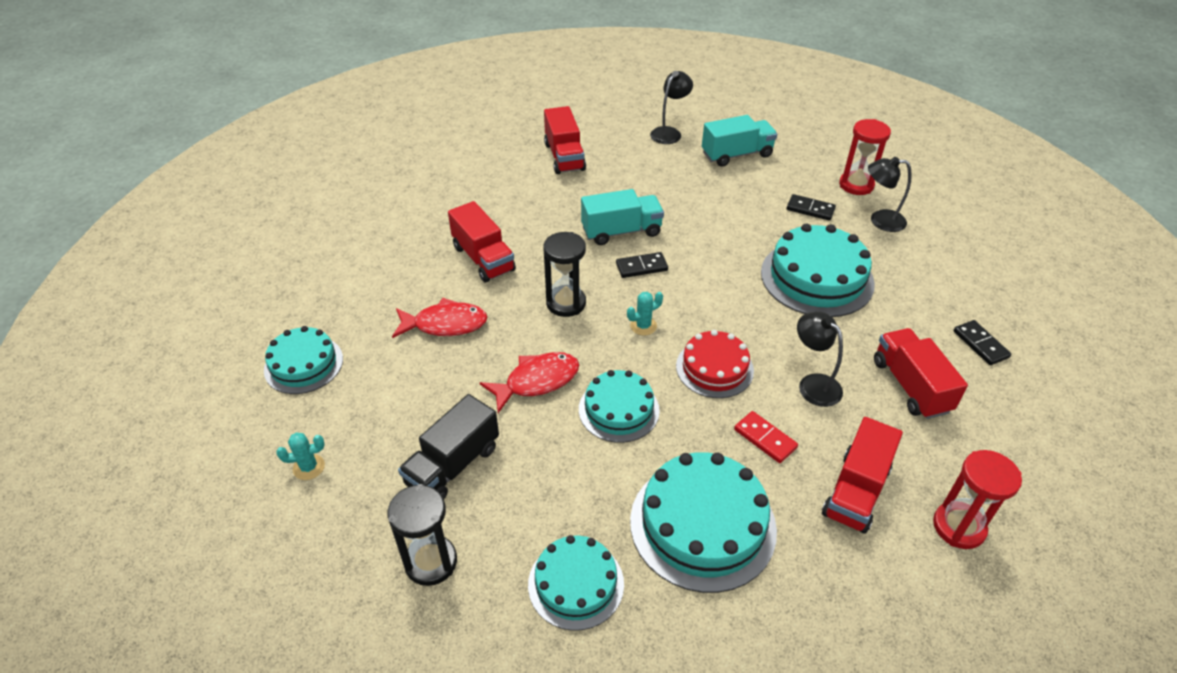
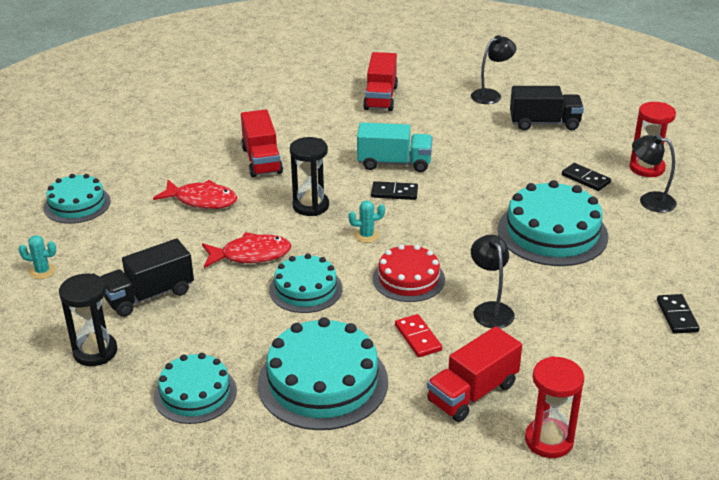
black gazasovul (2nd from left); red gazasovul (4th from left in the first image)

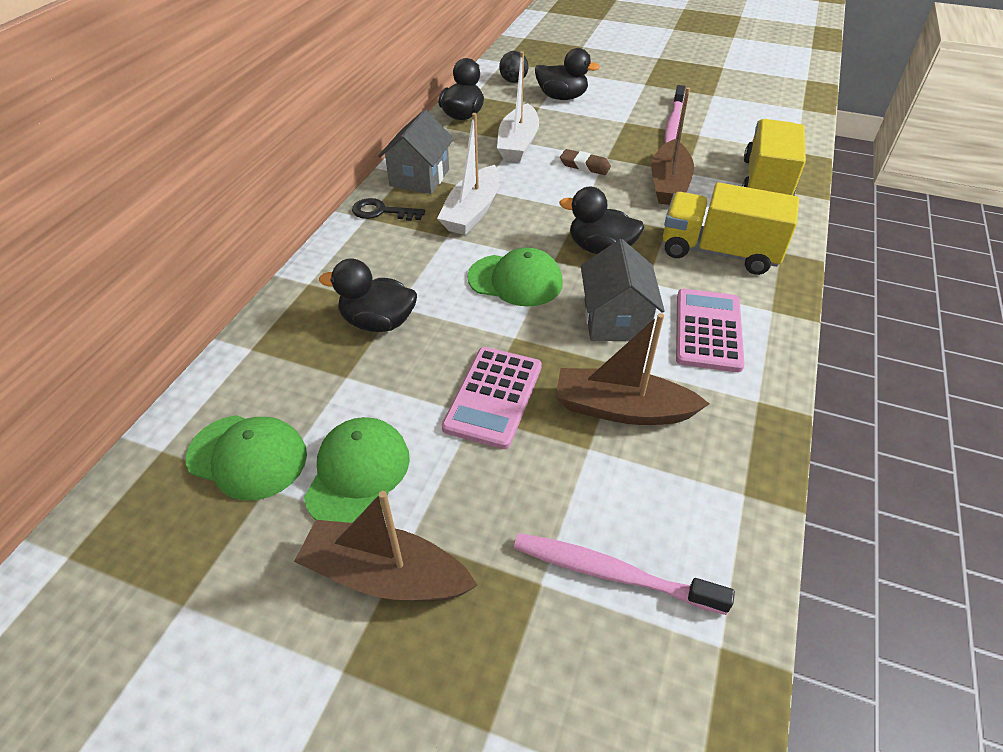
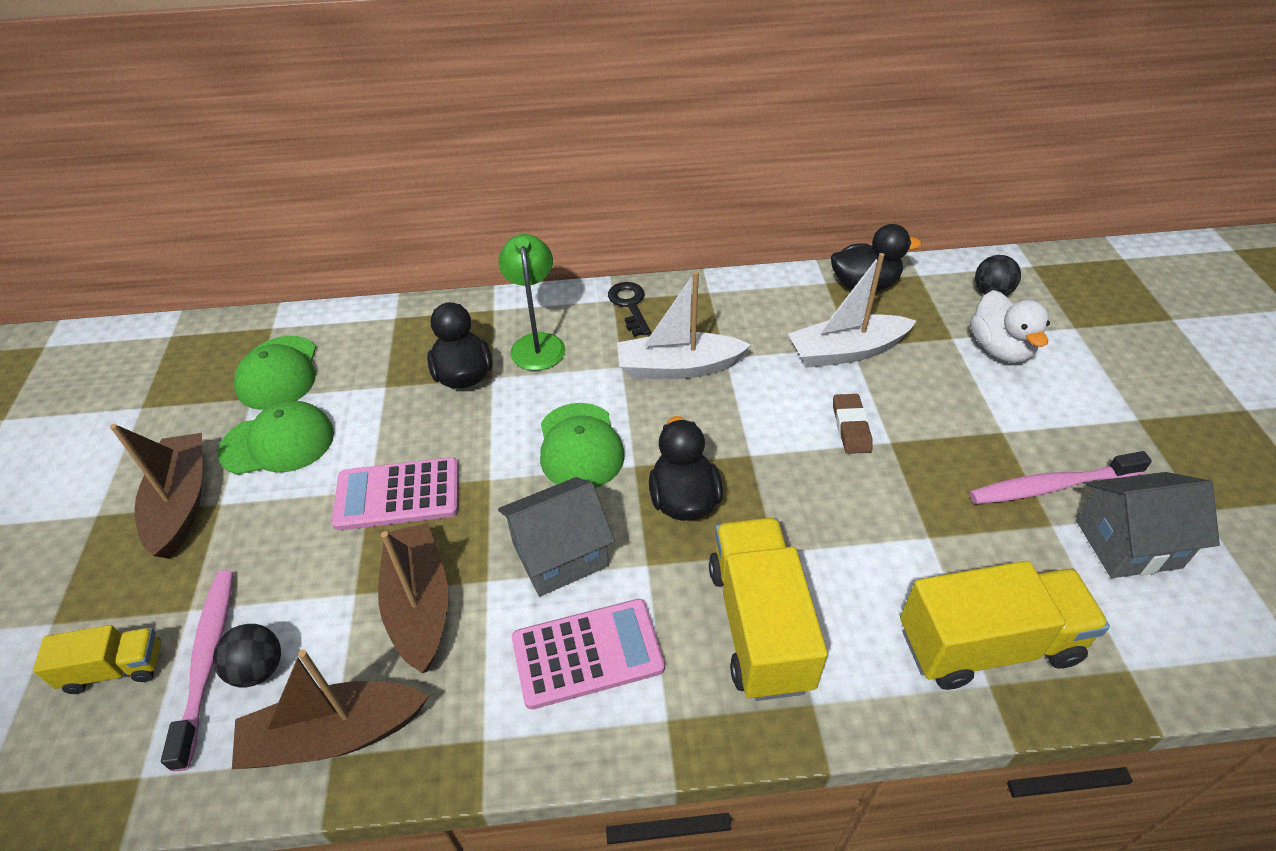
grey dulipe (2nd from left); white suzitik; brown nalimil (2nd from left); yellow gazasovul (1st from left); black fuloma (1st from left); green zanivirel

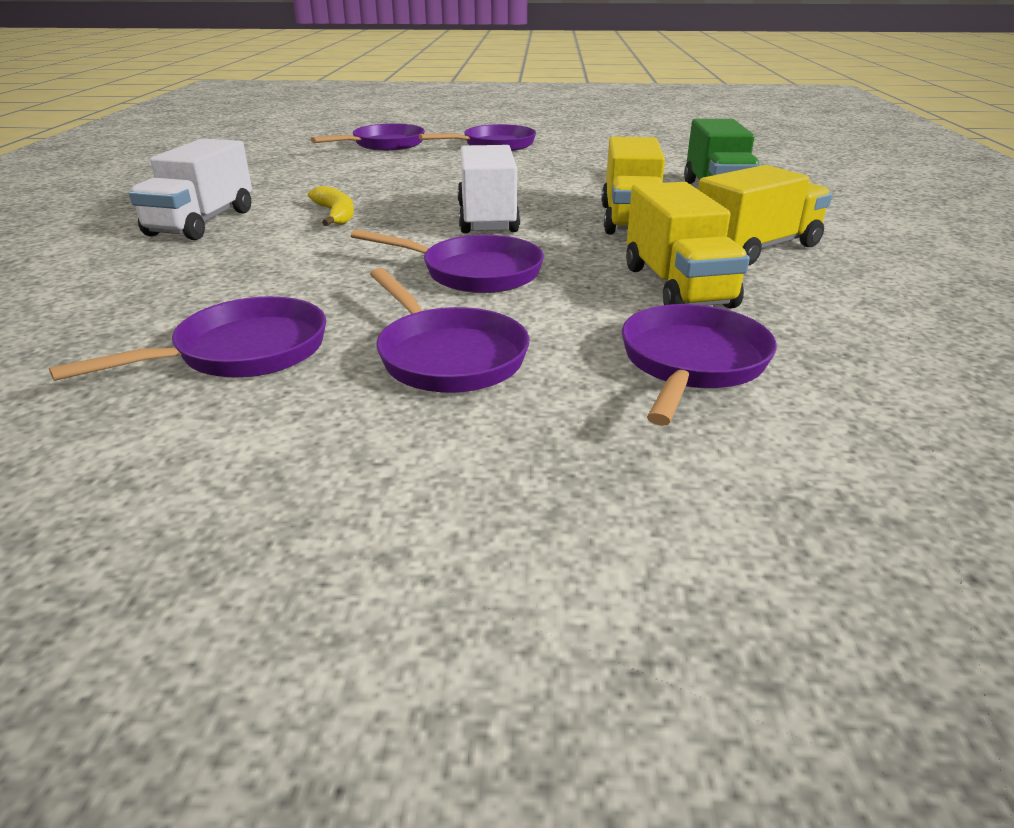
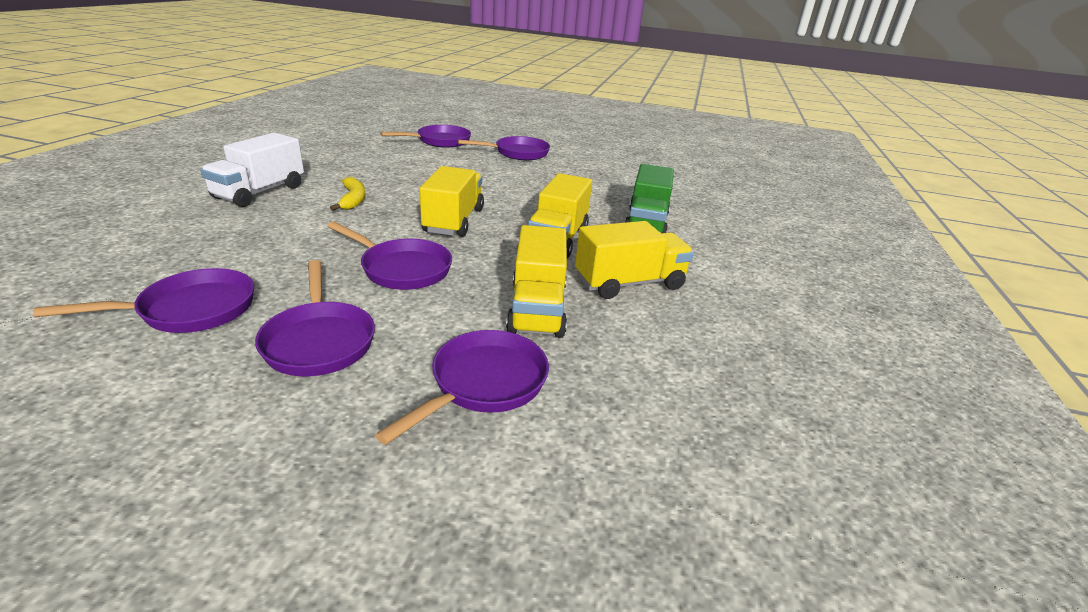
yellow gazasovul (1st from left)

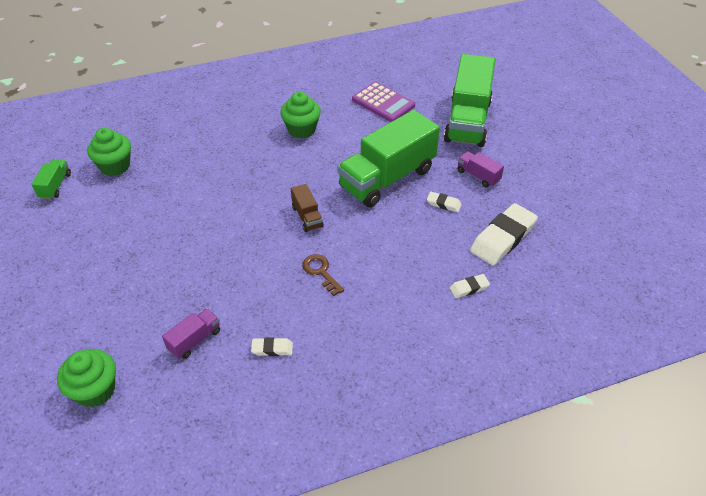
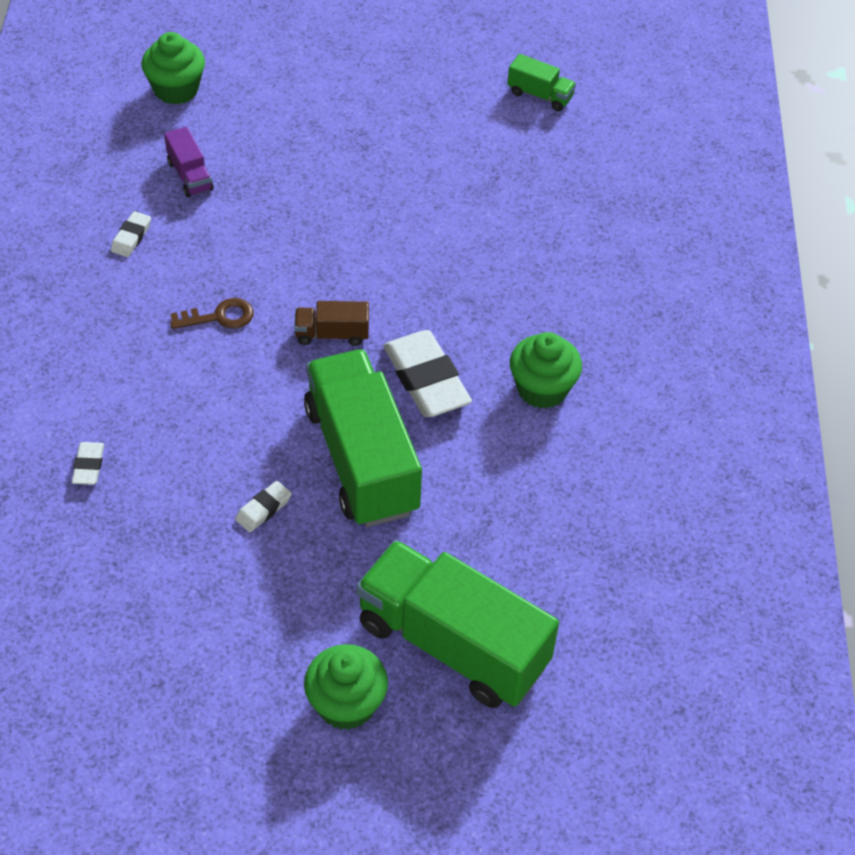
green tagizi (2nd from left); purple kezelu; purple gazasovul (2nd from left in the first image); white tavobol (4th from left)

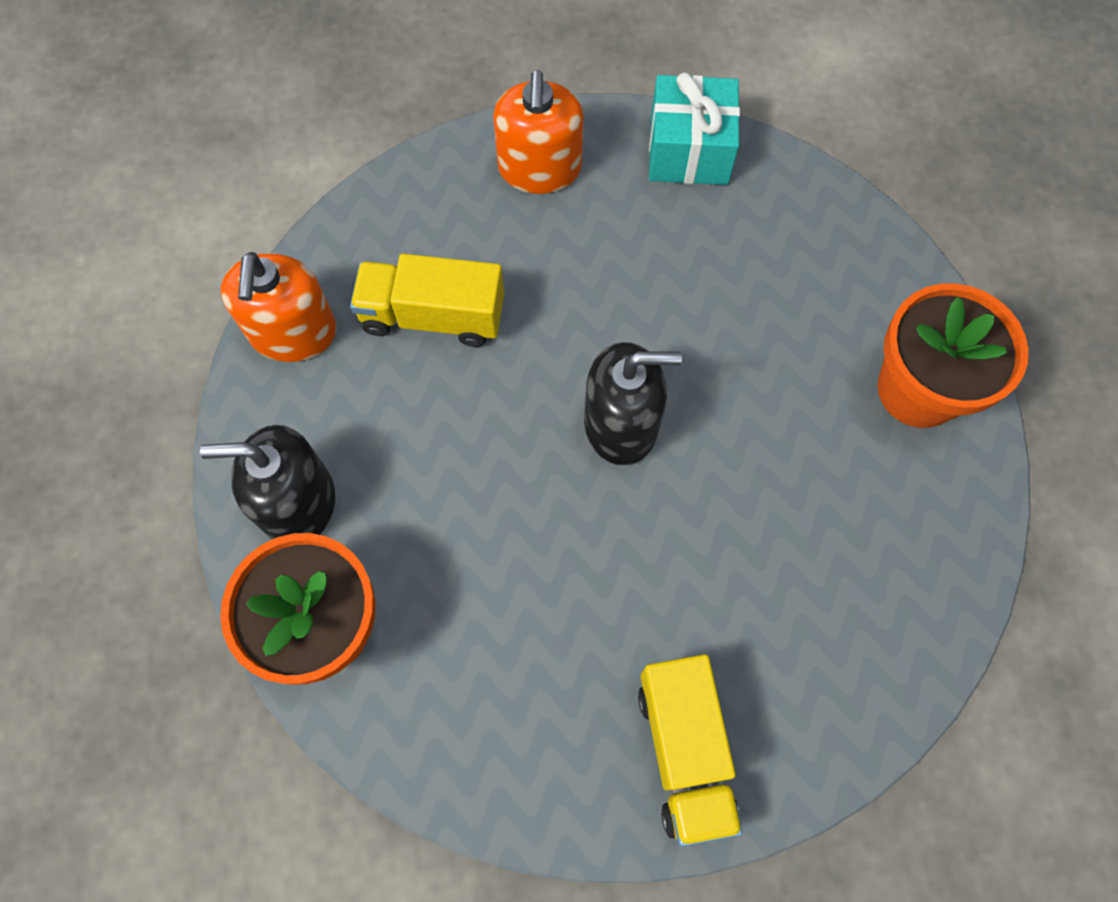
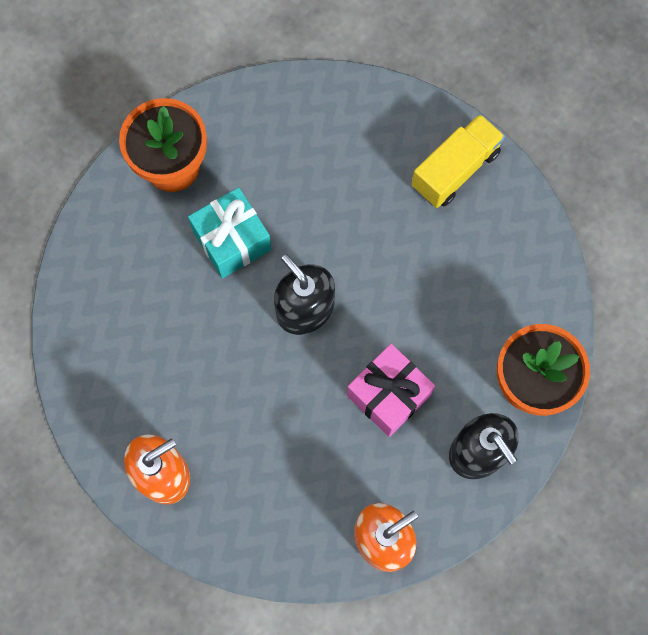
yellow gazasovul (1st from left in the first image); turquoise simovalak; pink simovalak

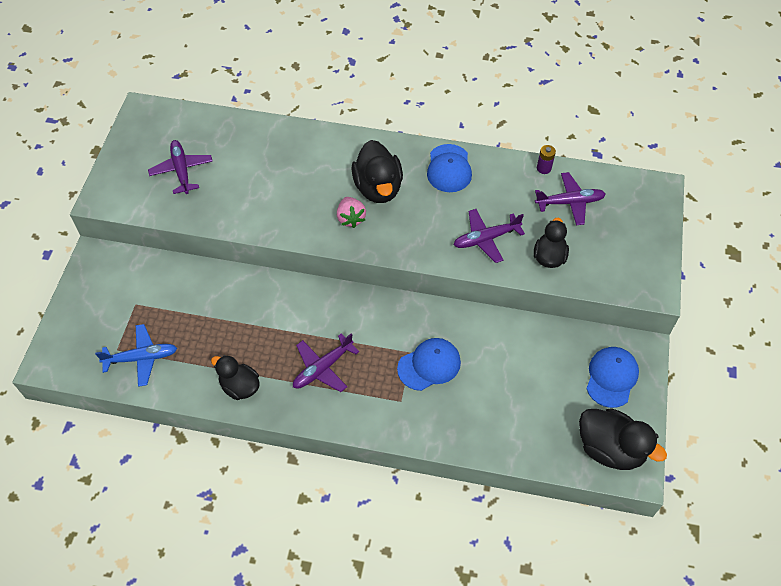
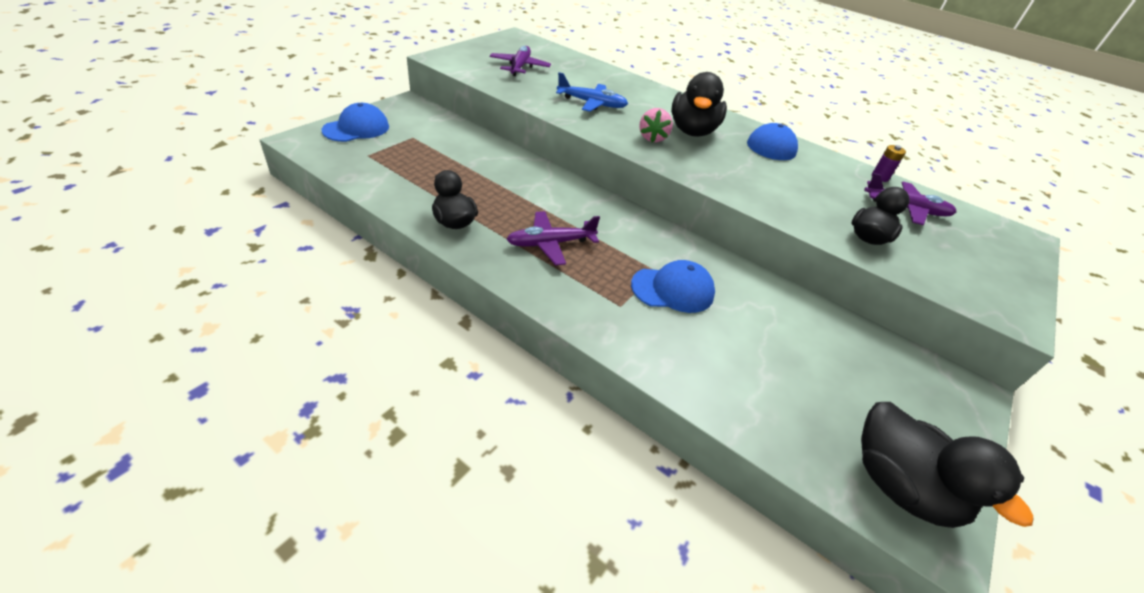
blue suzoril; purple suzoril (3rd from left in the first image); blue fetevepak (1st from left)

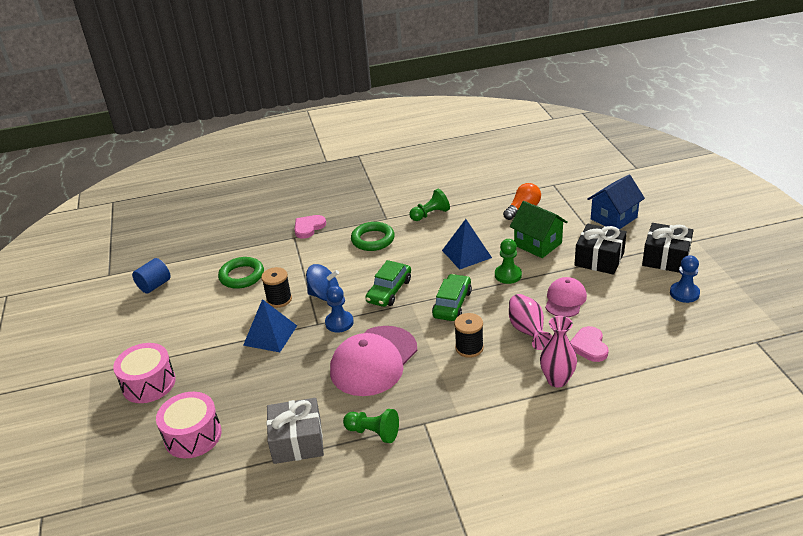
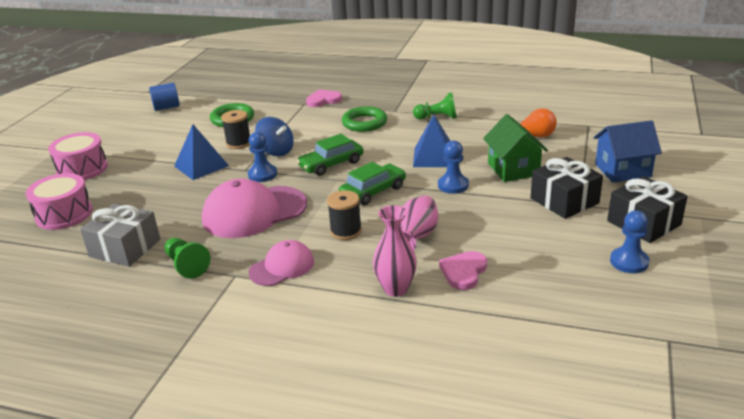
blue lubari (2nd from left); pink fetevepak (2nd from left)

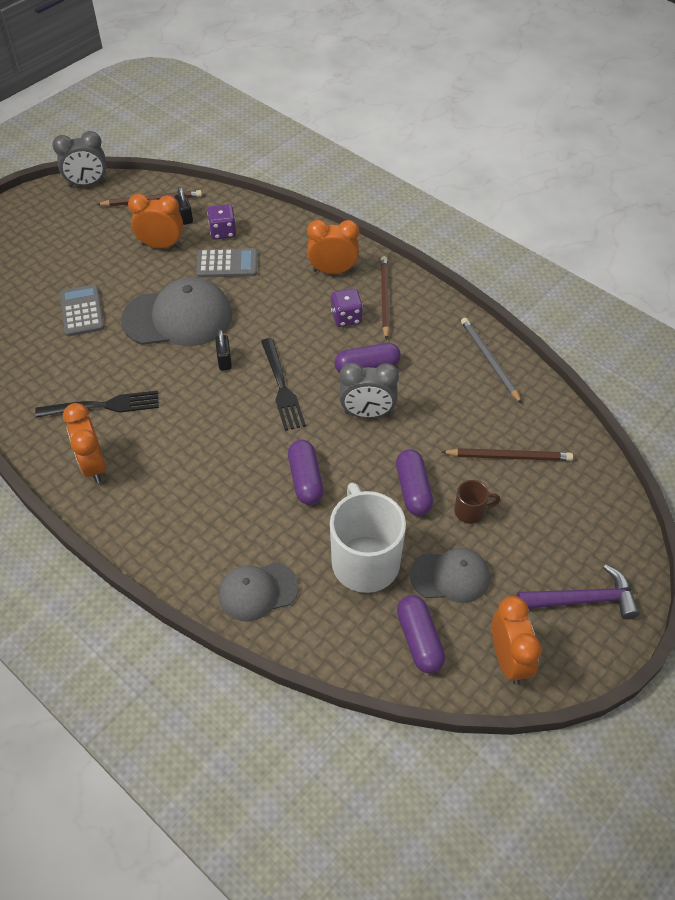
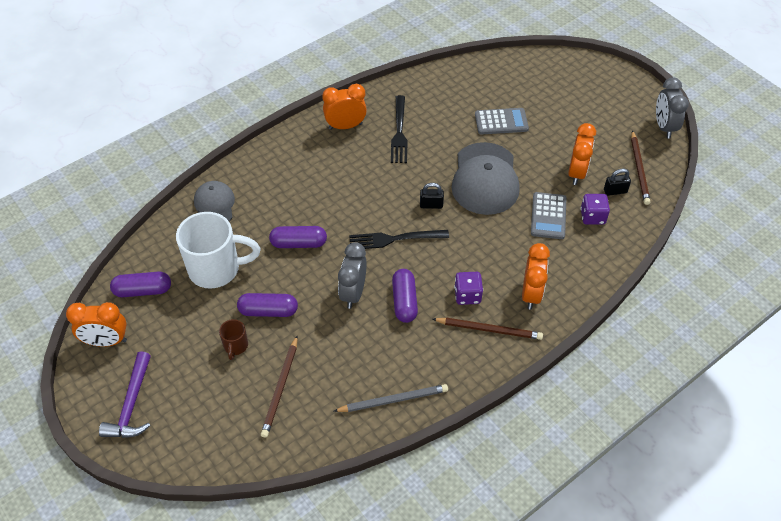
grey fetevepak (3rd from left in the first image)

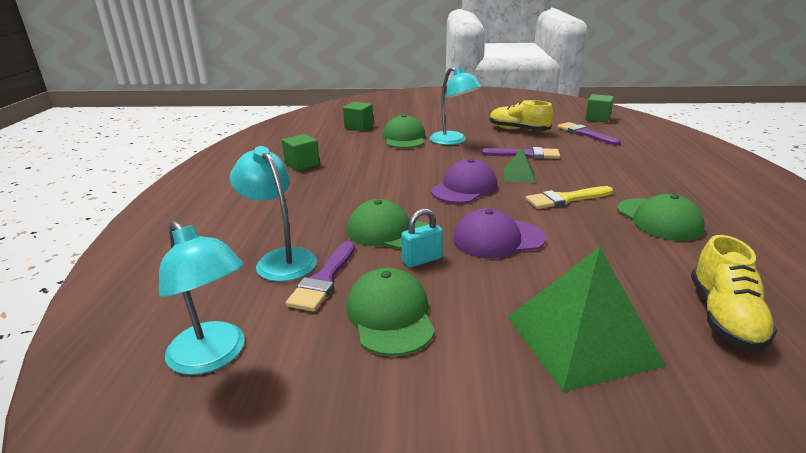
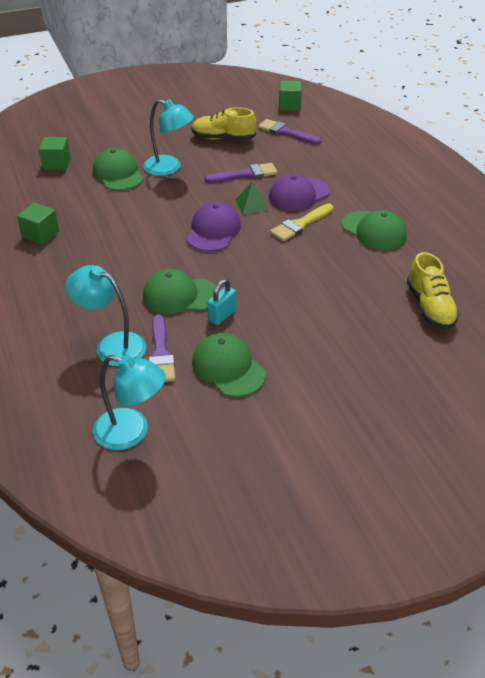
purple fetevepak (2nd from left); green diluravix (2nd from left in the first image)

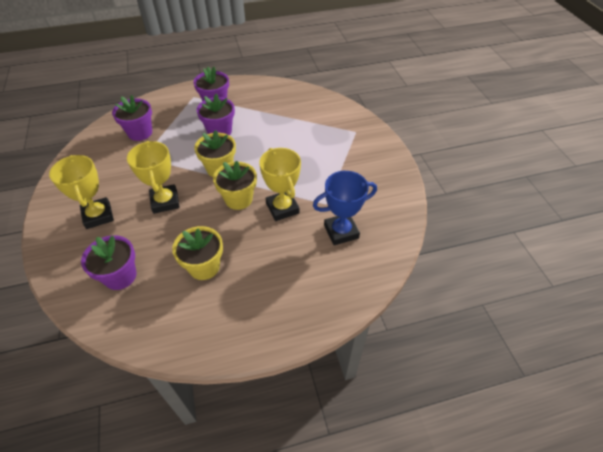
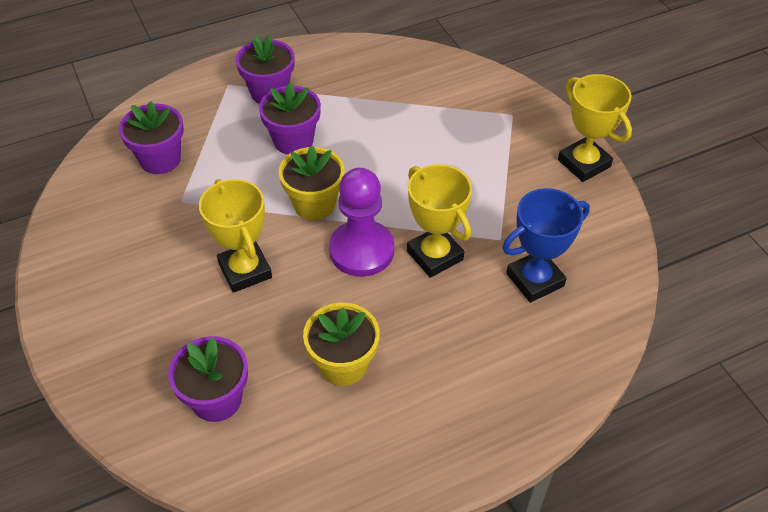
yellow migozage (3rd from left); purple lubari

